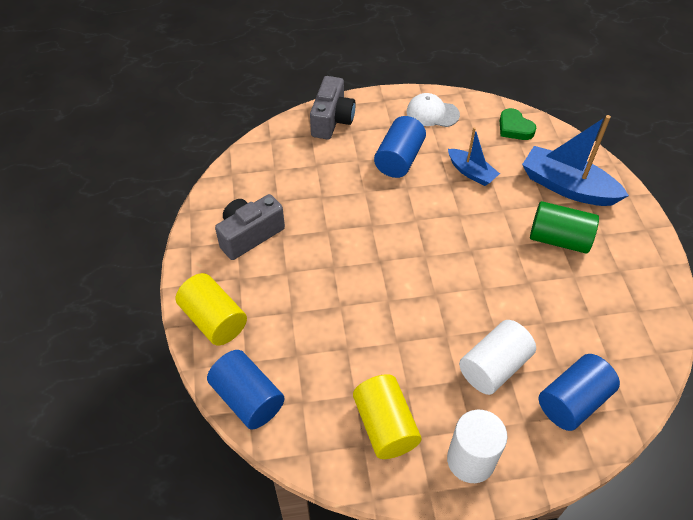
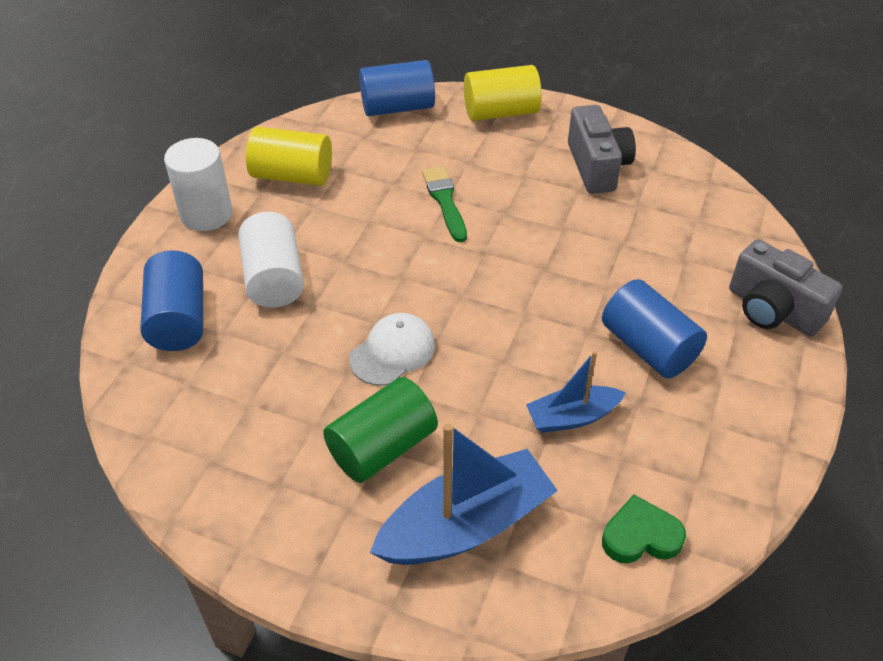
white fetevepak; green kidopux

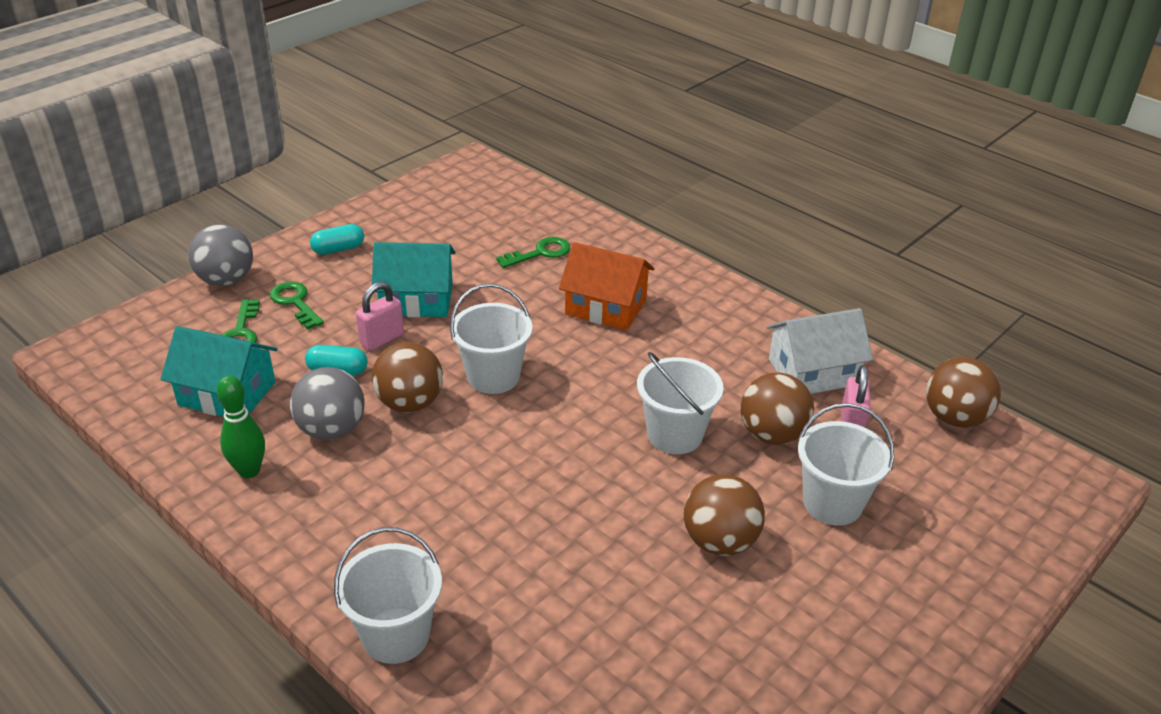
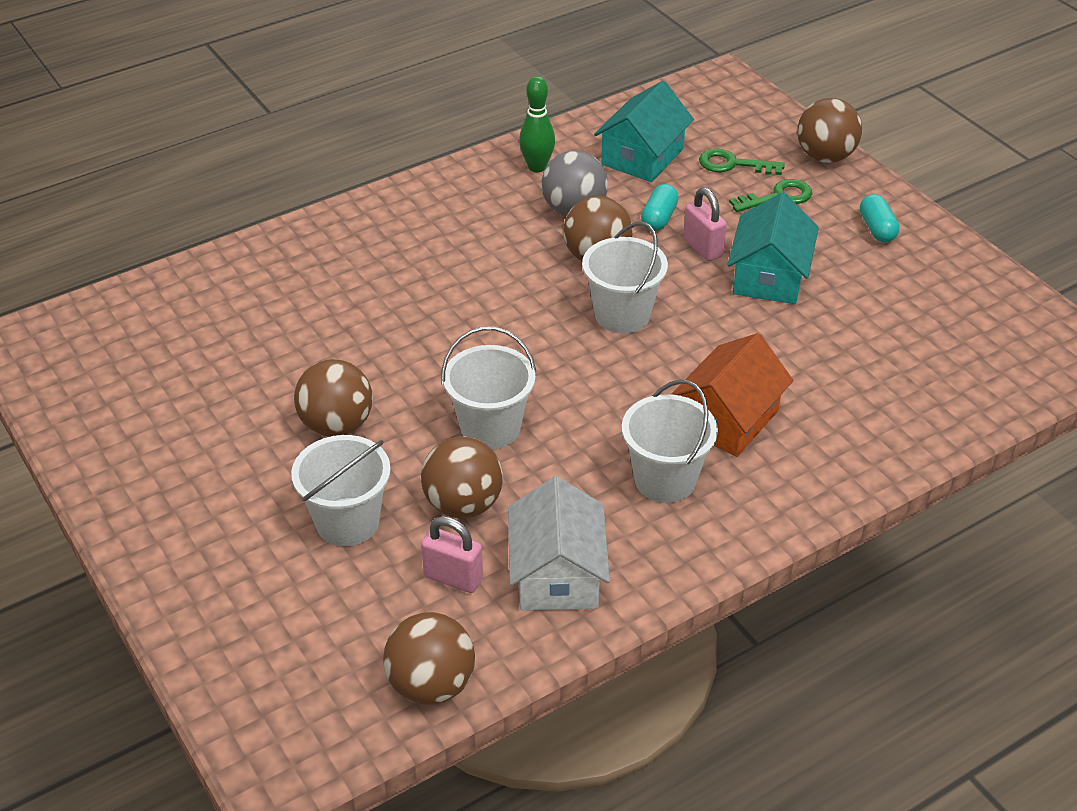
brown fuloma (5th from left); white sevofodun (4th from left); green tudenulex (3rd from left in the first image)

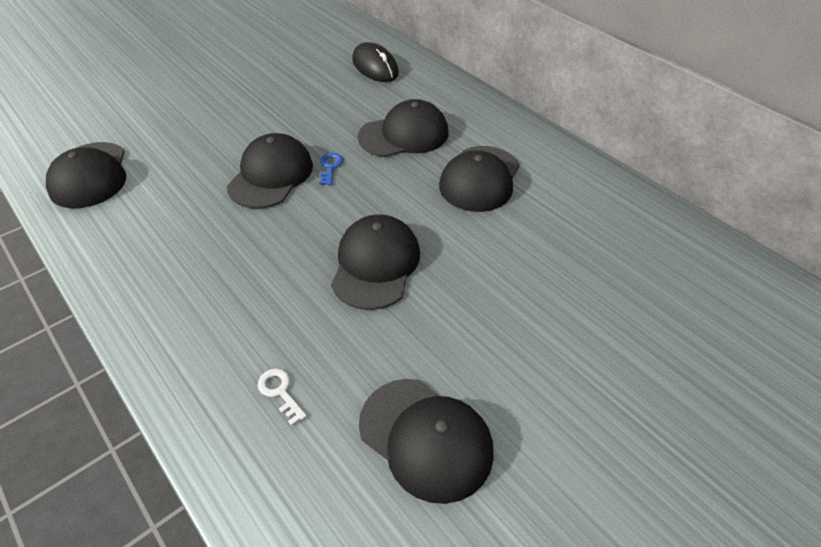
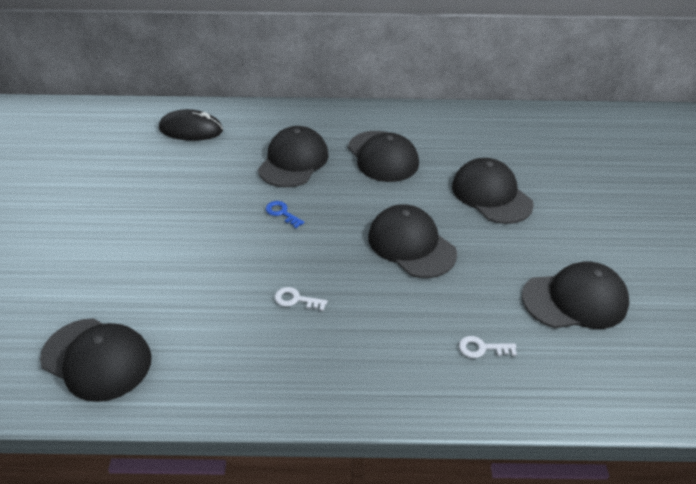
black fetevepak (5th from left); white tudenulex (1st from left)

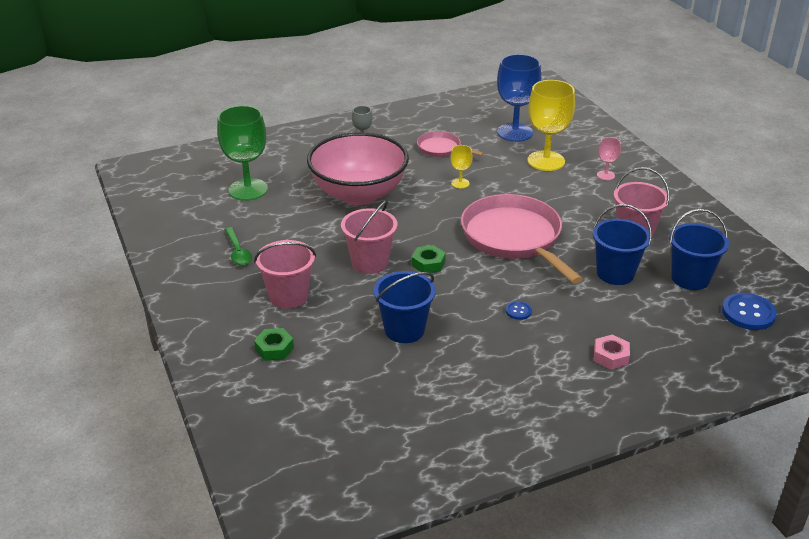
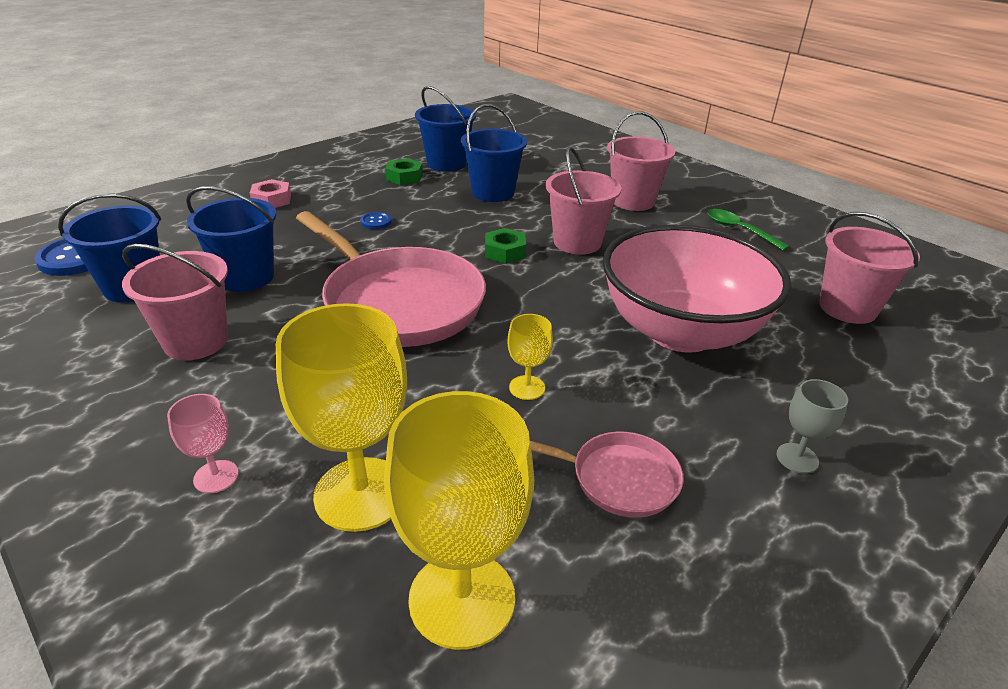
pink sevofodun (4th from left); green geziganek (1st from left); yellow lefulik (2nd from left); blue sevofodun (3rd from left)

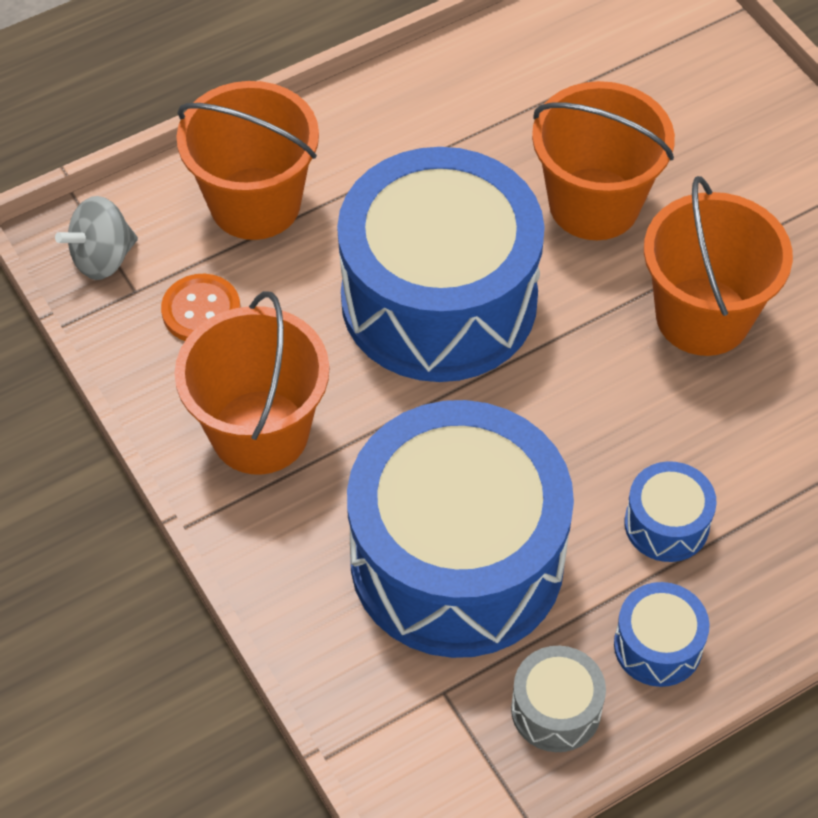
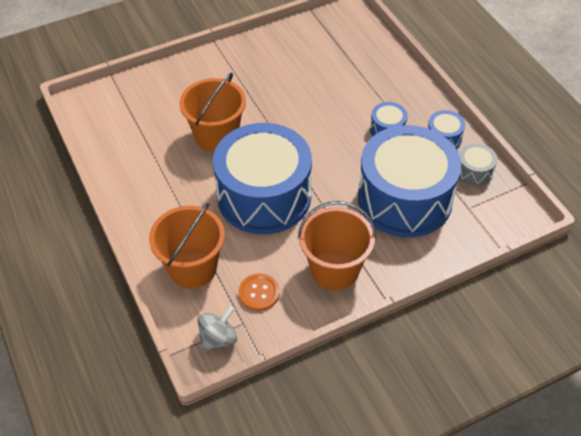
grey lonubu; orange sevofodun (4th from left in the first image)

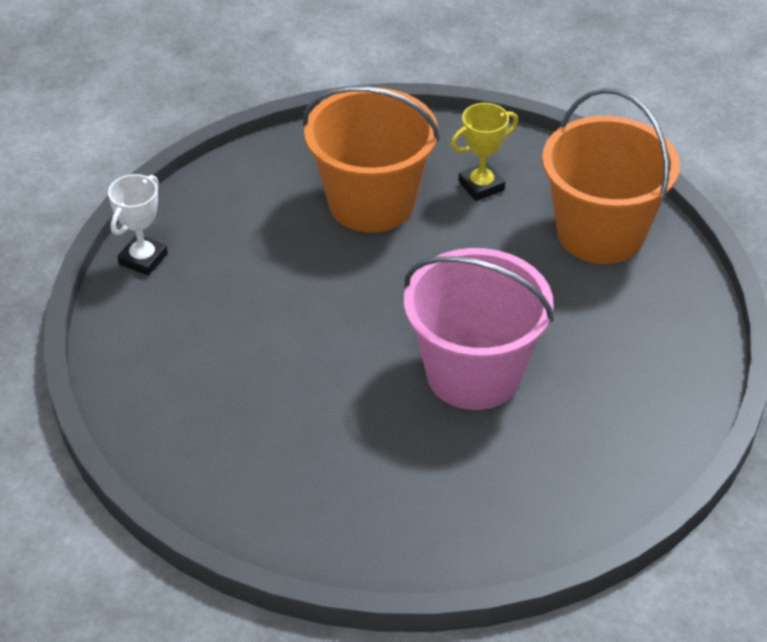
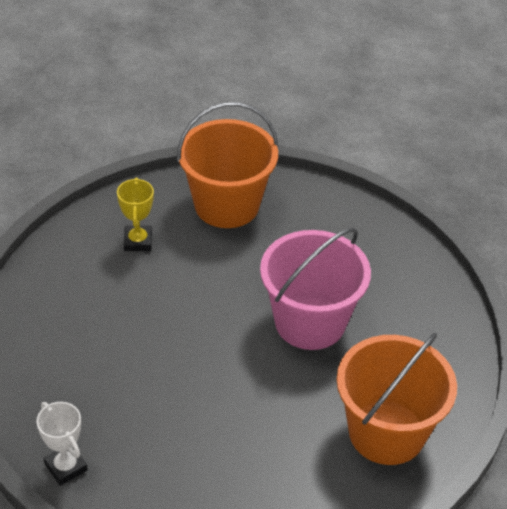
orange sevofodun (2nd from left)

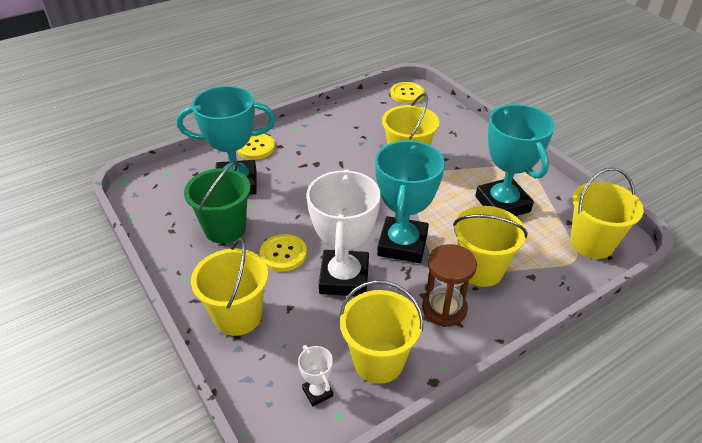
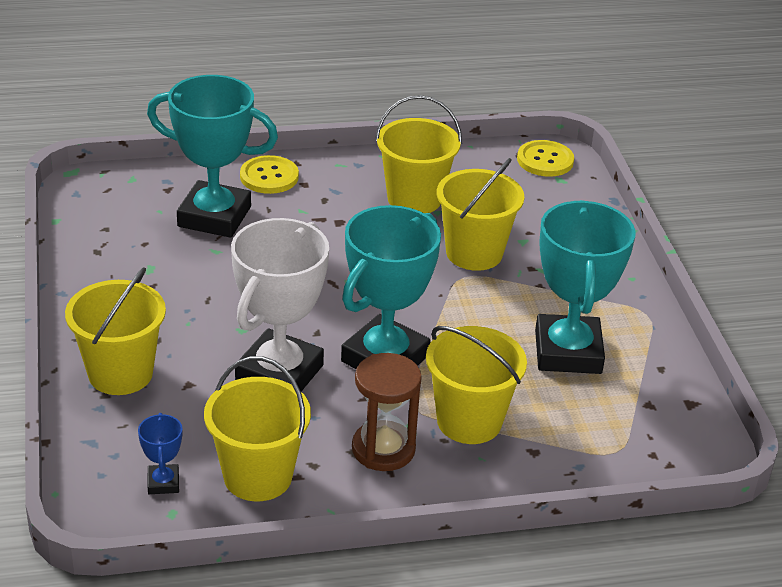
green sevofodun; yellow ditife (2nd from left in the first image); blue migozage; yellow sevofodun (3rd from left)

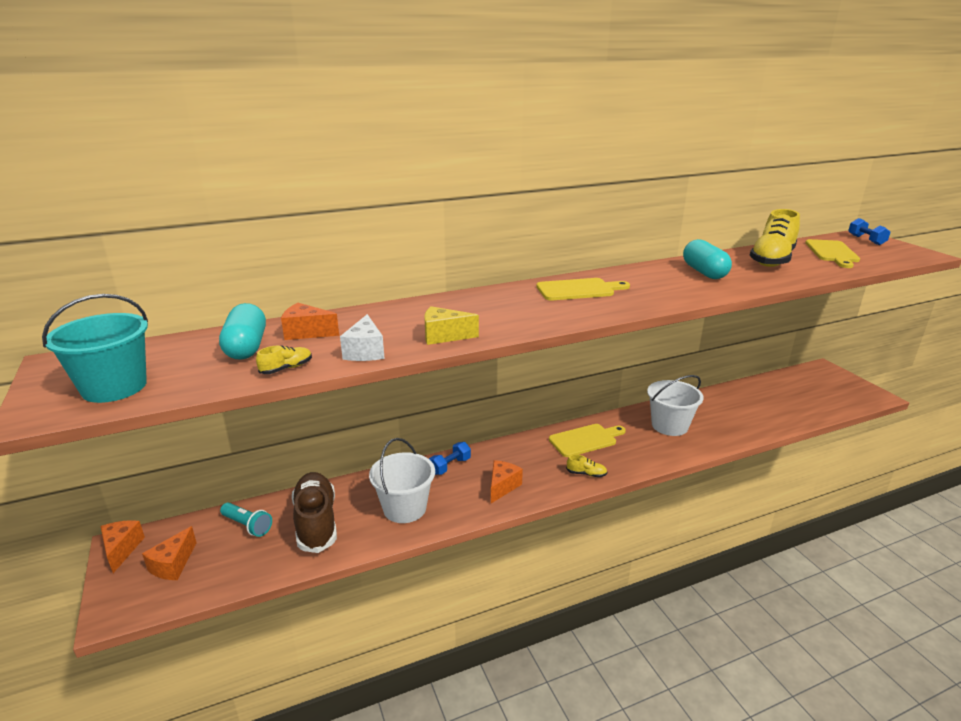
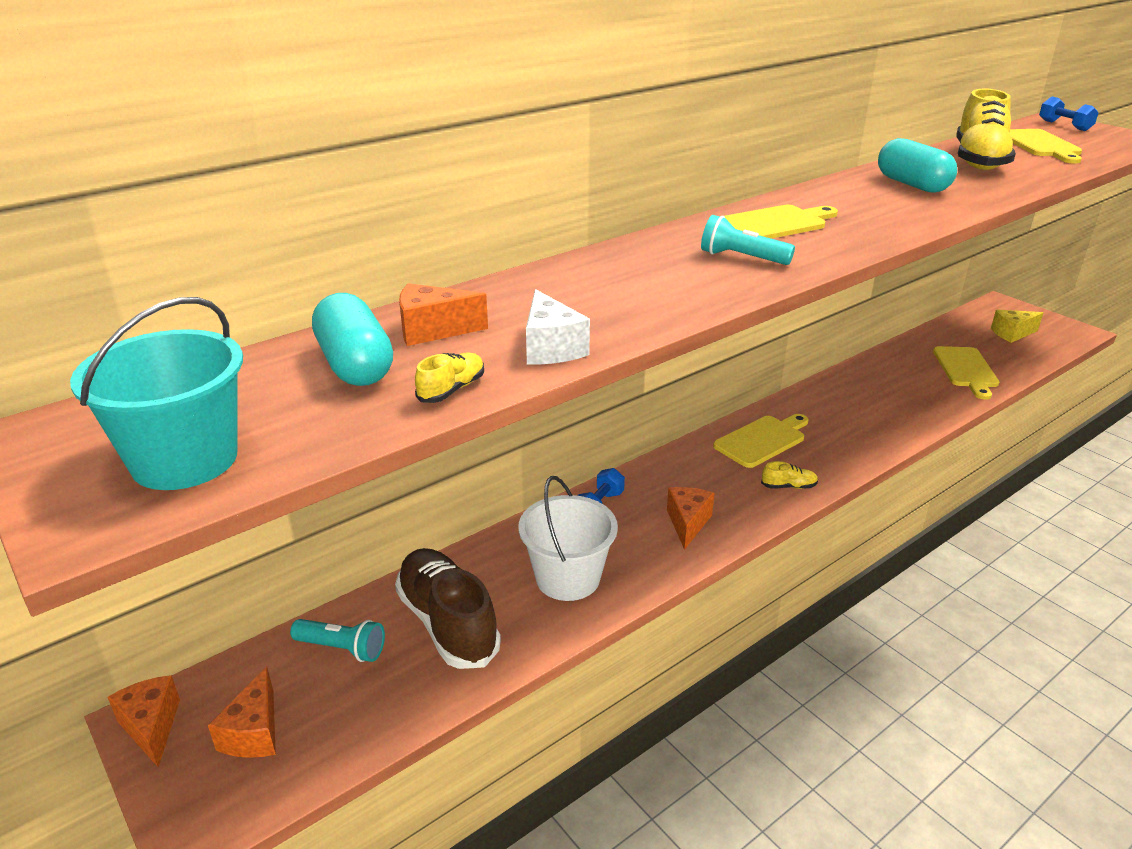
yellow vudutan; white sevofodun (2nd from left in the first image); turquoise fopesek (2nd from left); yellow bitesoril (3rd from left)

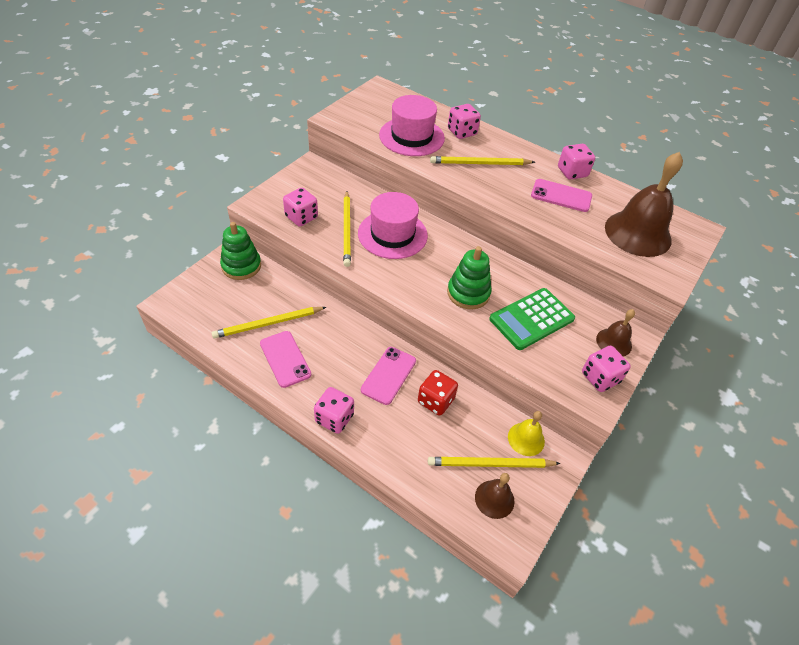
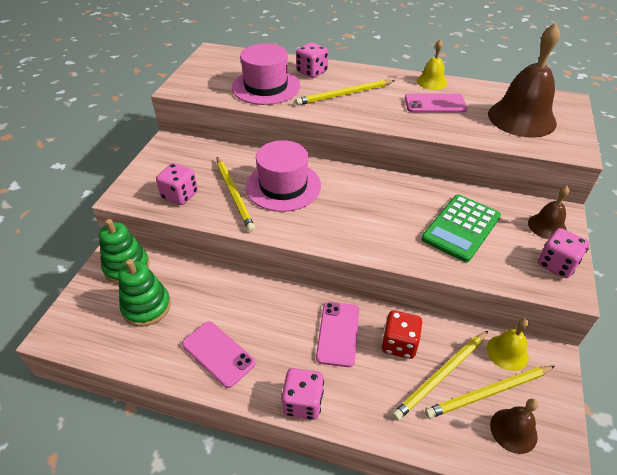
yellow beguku (3rd from left); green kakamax (2nd from left); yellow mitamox (1st from left)

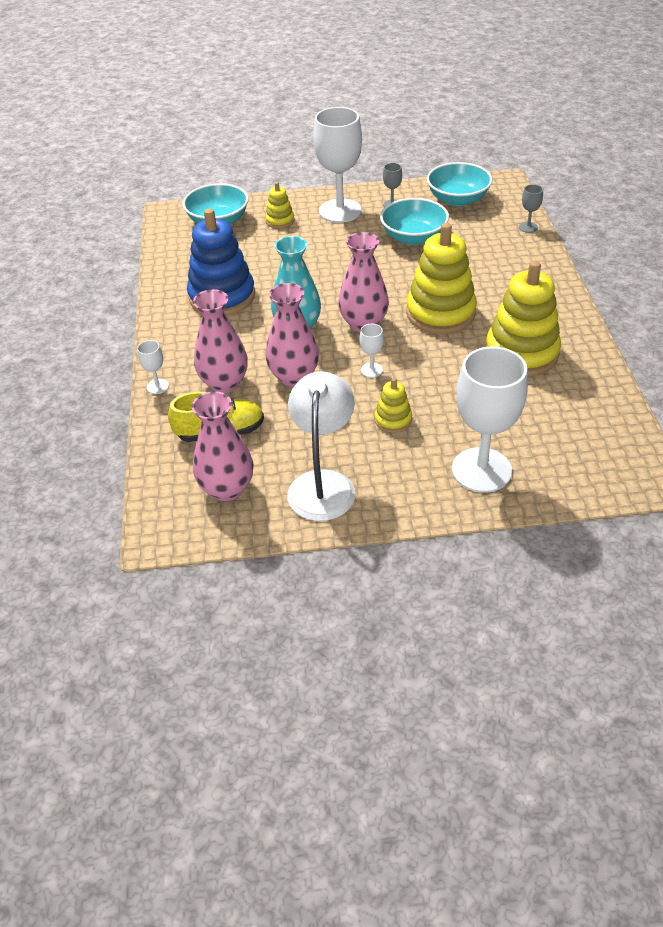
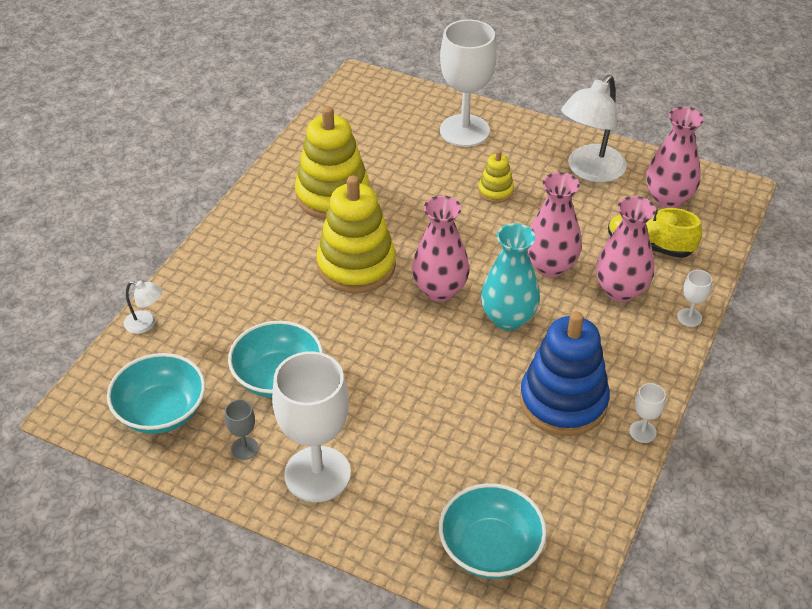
yellow kakamax (1st from left in the first image); white lefulik (3rd from left); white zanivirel (1st from left)

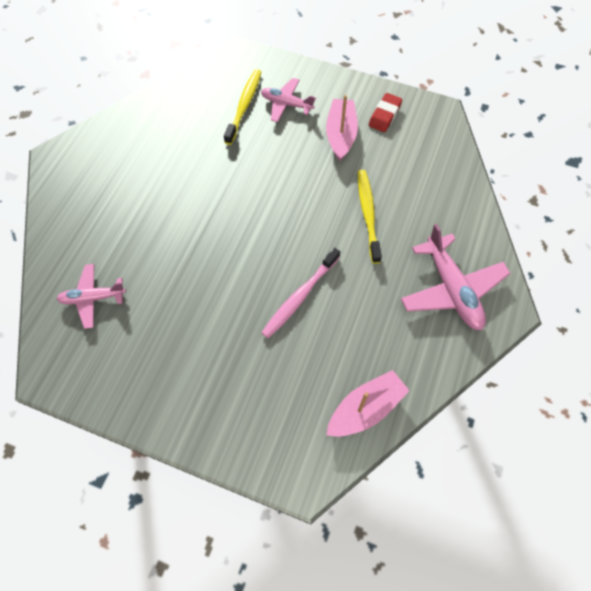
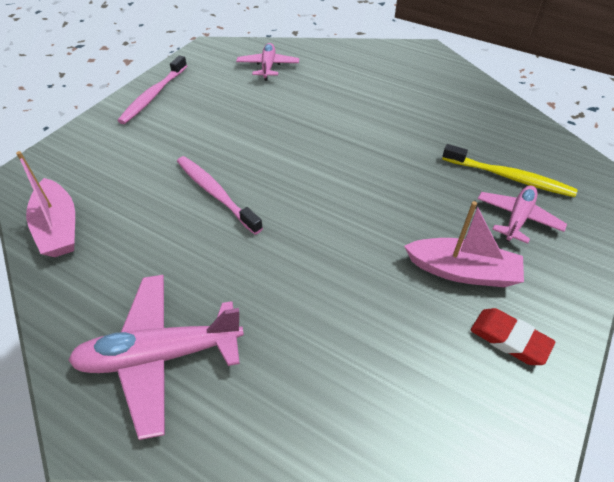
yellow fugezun (2nd from left in the first image); pink fugezun (1st from left)

